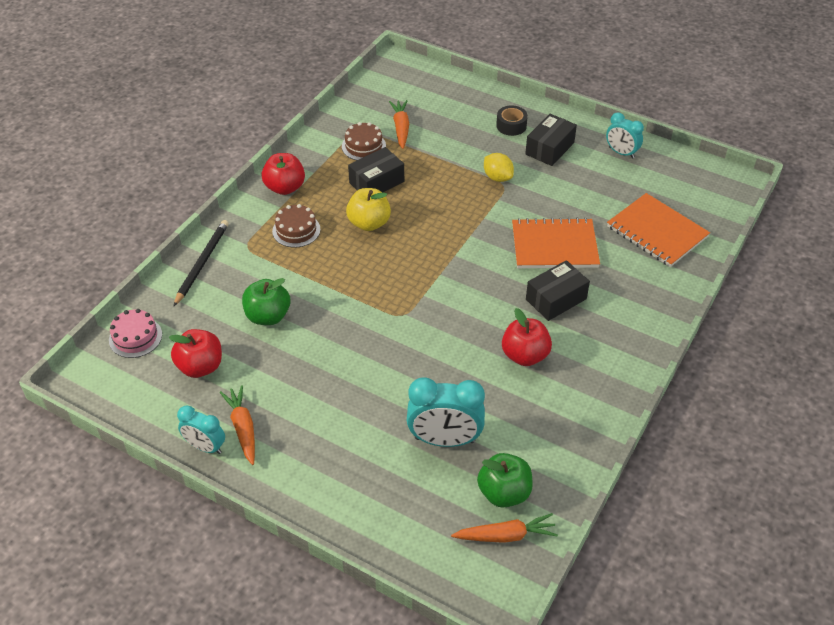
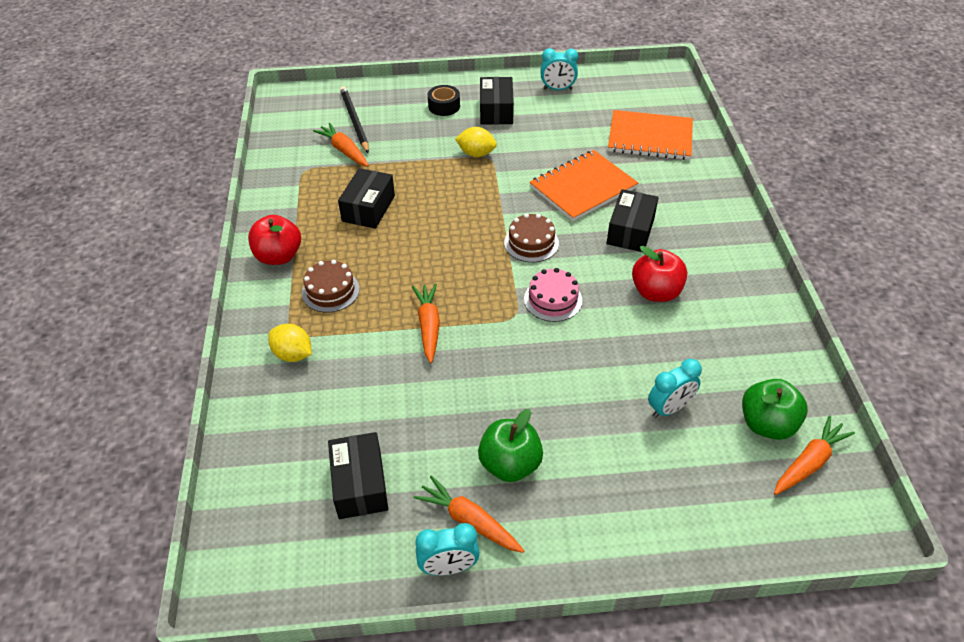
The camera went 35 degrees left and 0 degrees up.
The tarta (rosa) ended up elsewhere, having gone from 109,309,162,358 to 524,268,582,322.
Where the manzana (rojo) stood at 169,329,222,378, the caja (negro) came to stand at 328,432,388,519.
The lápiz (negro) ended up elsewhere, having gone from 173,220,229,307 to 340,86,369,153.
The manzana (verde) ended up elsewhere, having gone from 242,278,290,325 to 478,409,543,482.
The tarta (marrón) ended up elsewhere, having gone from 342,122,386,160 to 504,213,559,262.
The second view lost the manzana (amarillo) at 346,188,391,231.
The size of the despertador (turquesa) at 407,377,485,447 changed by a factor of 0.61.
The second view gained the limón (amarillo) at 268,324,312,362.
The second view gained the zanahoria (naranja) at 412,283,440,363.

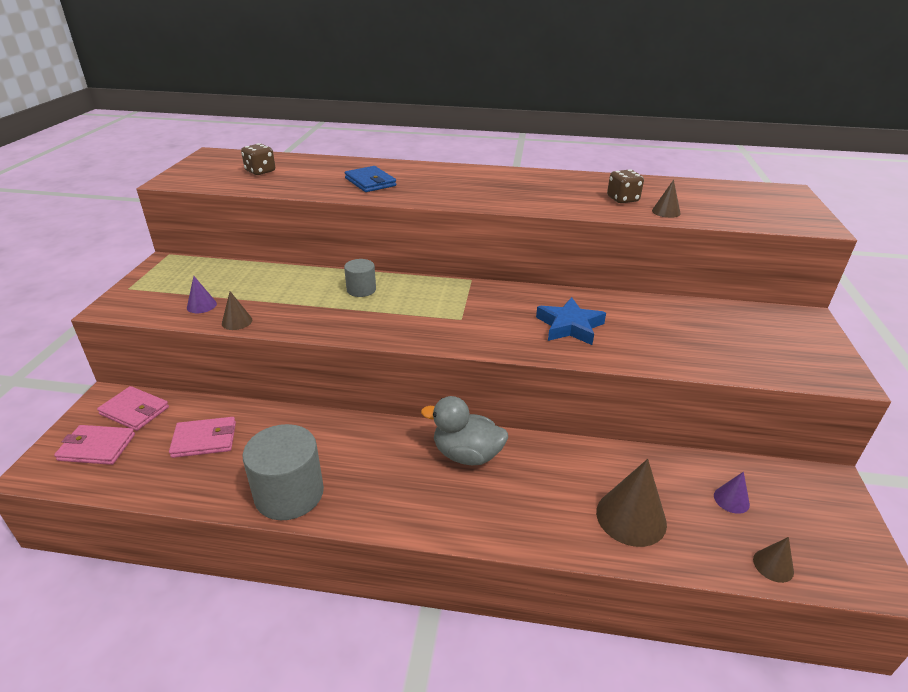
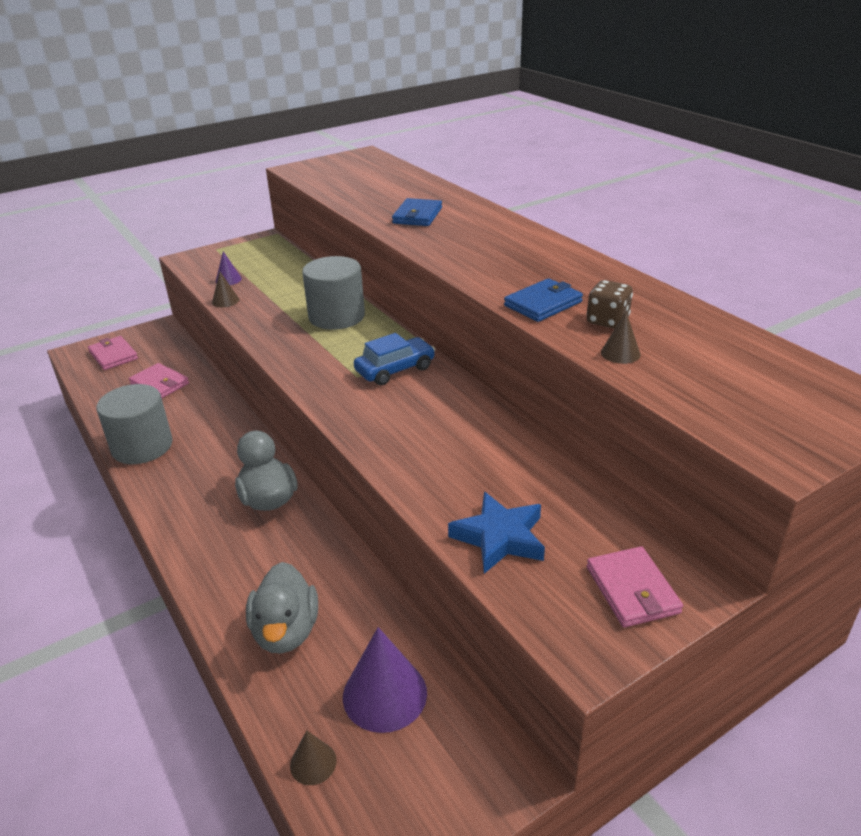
The camera went 50 degrees right and 0 degrees up.
The cartera (rosa) ended up elsewhere, having gone from 97,386,169,431 to 587,546,683,627.
The second view lost the dado (marrón) at 241,143,275,175.
The size of the cilindro (gris) at 344,259,376,297 changed by a factor of 1.85.
The estrella (azul) ended up elsewhere, having gone from 536,297,606,345 to 448,492,545,574.
Where the cono (marrón) stood at 596,459,667,547, the pato (gris) came to stand at 246,562,318,654.
The size of the cono (morado) at 714,472,750,514 changed by a factor of 1.97.
The second view gained the coche (azul) at 354,333,435,385.
The second view gained the cartera (azul) at 504,278,583,322.

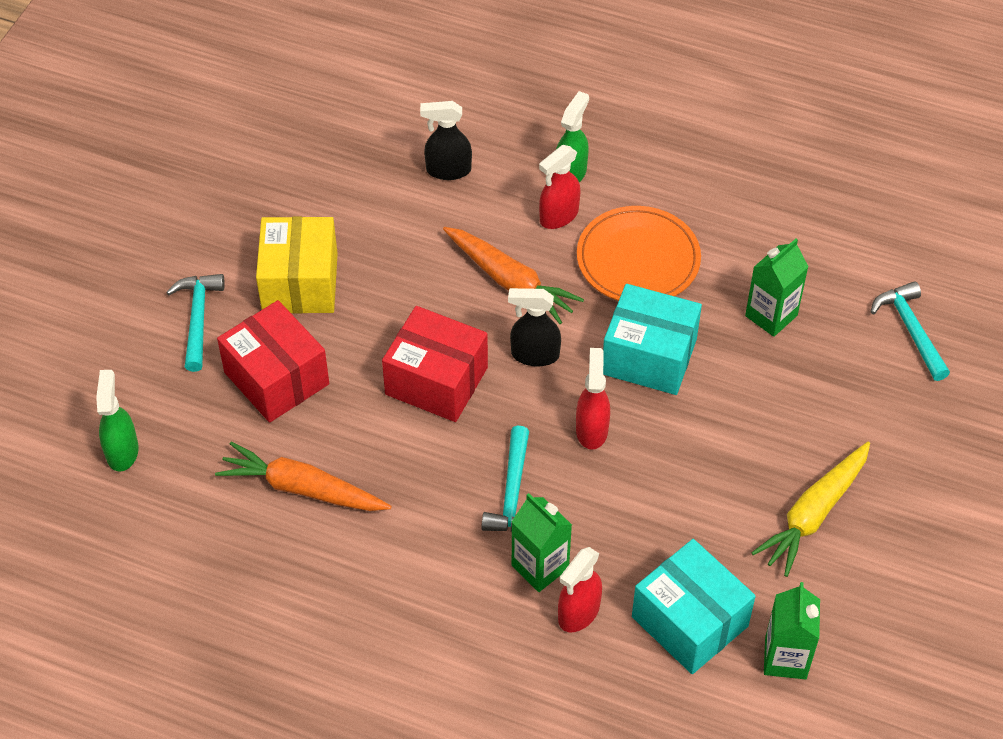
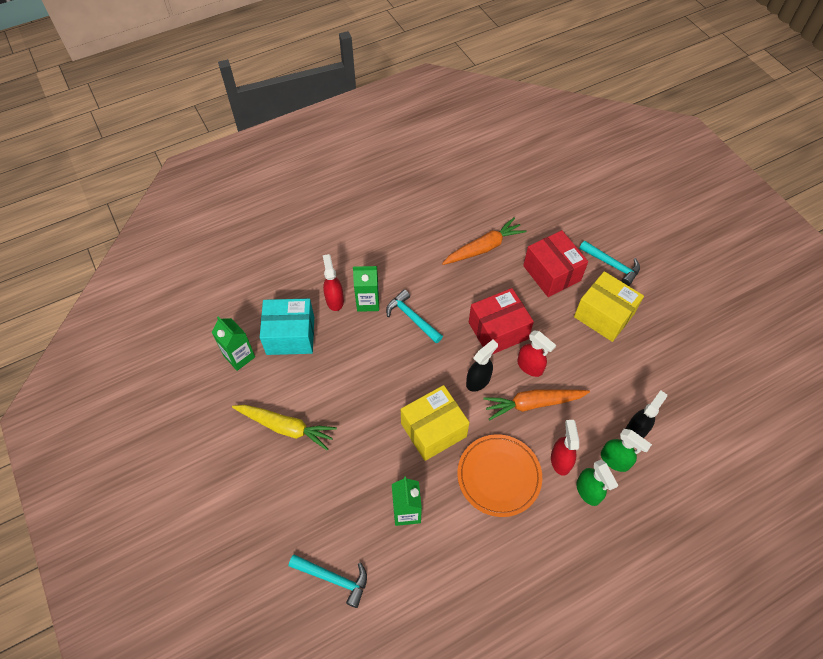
The camera went 130 degrees right and 5 degrees up.
The pulverizador (verde) ended up elsewhere, having gone from 96,370,139,472 to 601,429,652,472.
The caja (rojo) at 217,300,329,423 ended up facing another way, 60 degrees clockwise from before.
The pulverizador (rojo) ended up elsewhere, having gone from 576,348,610,450 to 517,330,556,377.
What was the caja (turquesa) at 603,284,702,395 turned into the caja (amarillo) at 401,385,470,461.
The zanahoria (amarillo) at 751,442,870,577 ended up facing another way, 120 degrees clockwise from before.

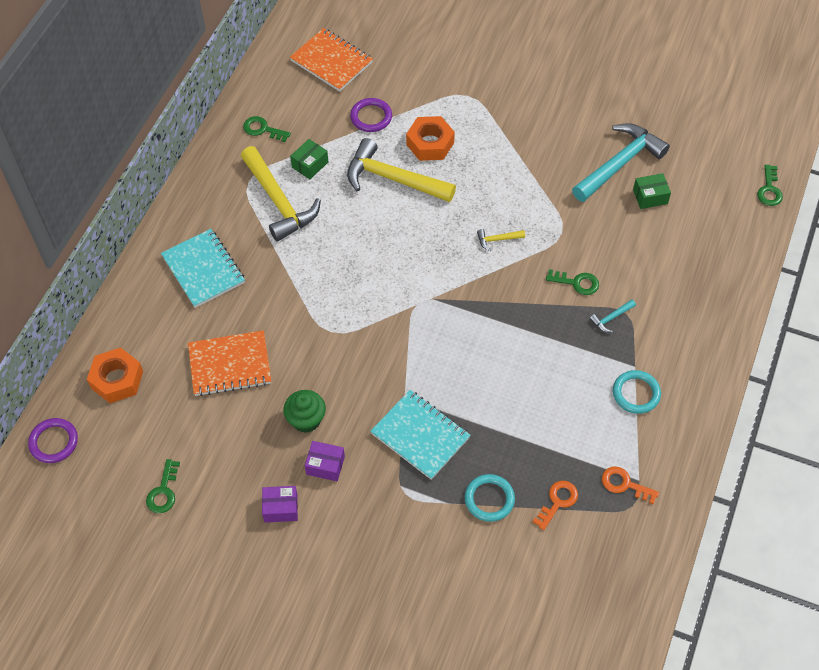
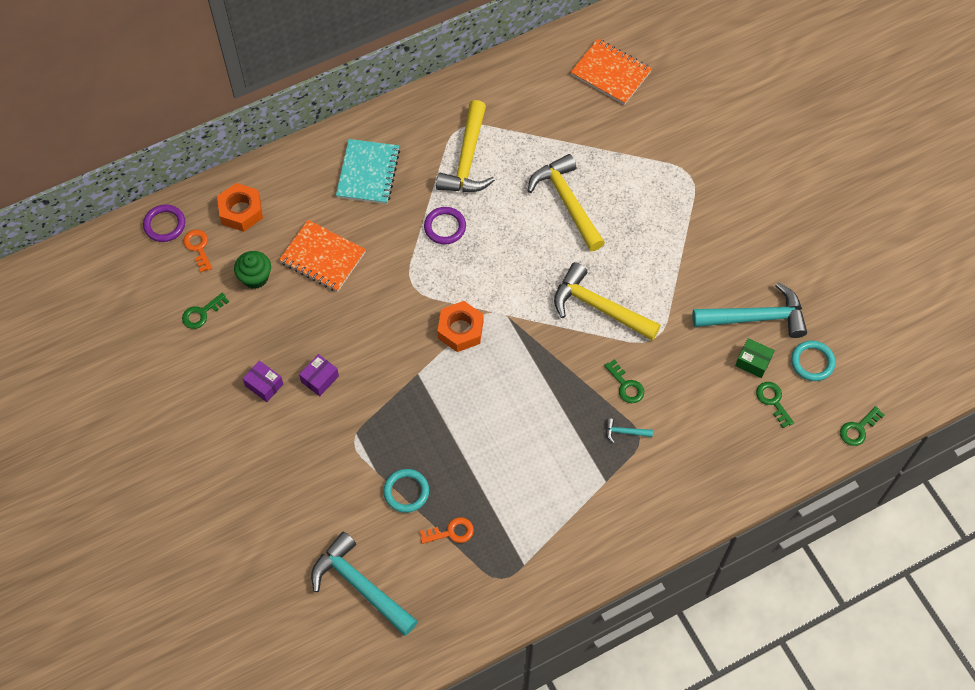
The camera went 40 degrees right and 5 degrees up.
The llave (verde) ended up elsewhere, having gone from 243,116,291,142 to 756,382,794,428.
The magdalena (verde) ended up elsewhere, having gone from 283,390,326,433 to 234,251,271,289.
The cuaderno (naranja) at 290,28,373,92 ended up facing another way, 45 degrees counterclockwise from before.
The second view lost the caja (verde) at 290,139,328,179.
The caja (morado) at 305,441,345,481 ended up facing another way, 75 degrees clockwise from before.
The anillo (morado) ended up elsewhere, having gone from 350,98,392,132 to 424,207,466,244.
The second view lost the cuaderno (turquesa) at 370,390,471,480.
The tuerca (naranja) ended up elsewhere, having gone from 406,116,455,161 to 437,301,483,352.
The size of the martillo (amarillo) at 477,229,525,251 changed by a factor of 2.43.
The llave (naranja) ended up elsewhere, having gone from 602,467,659,504 to 183,230,212,272.
The anillo (turquesa) ended up elsewhere, having gone from 613,370,661,414 to 791,341,835,381.
The second view gained the martillo (turquesa) at 311,531,418,636.

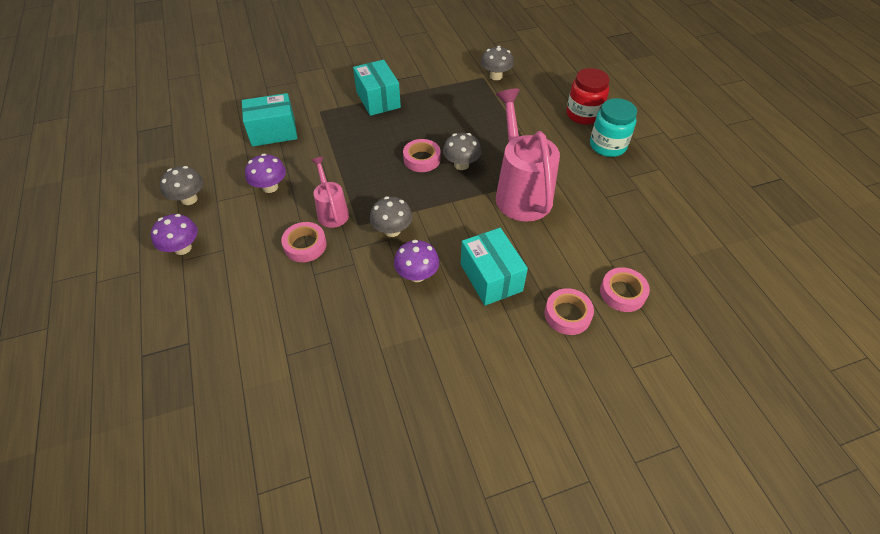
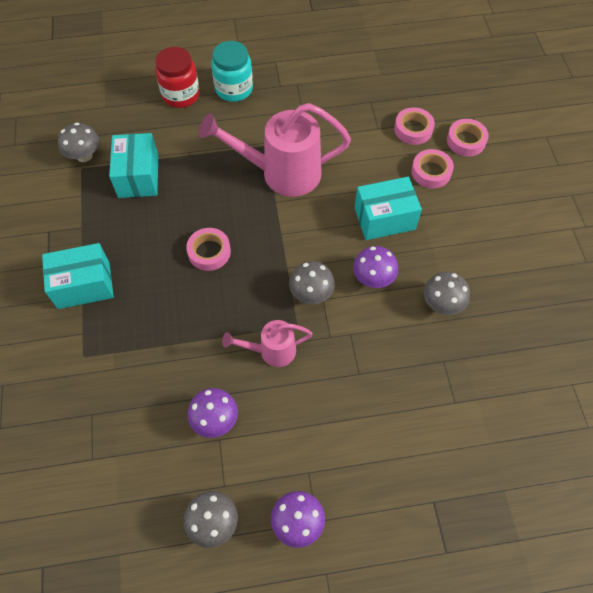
The camera went 80 degrees left and 10 degrees up.
The caja (turquesa) ended up elsewhere, having gone from 242,93,297,147 to 109,133,158,198.
The cinta adhesiva (rosa) ended up elsewhere, having gone from 281,222,327,262 to 447,119,489,156.
The seta (gris) ended up elsewhere, having gone from 443,133,481,170 to 424,272,470,315.

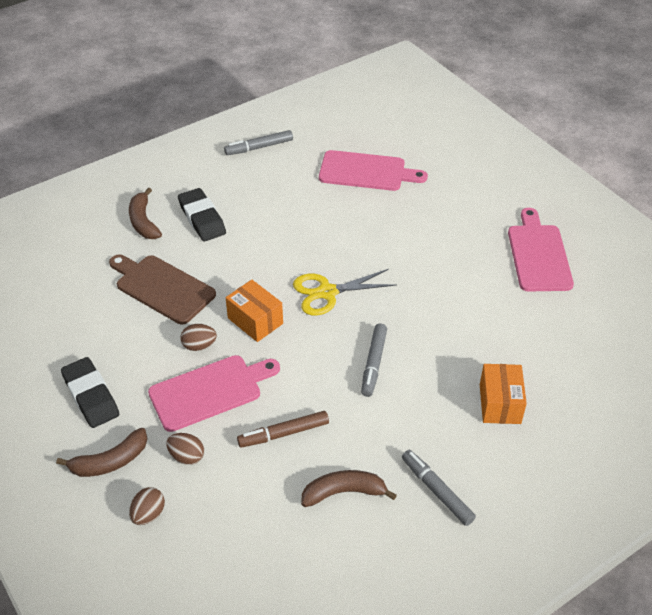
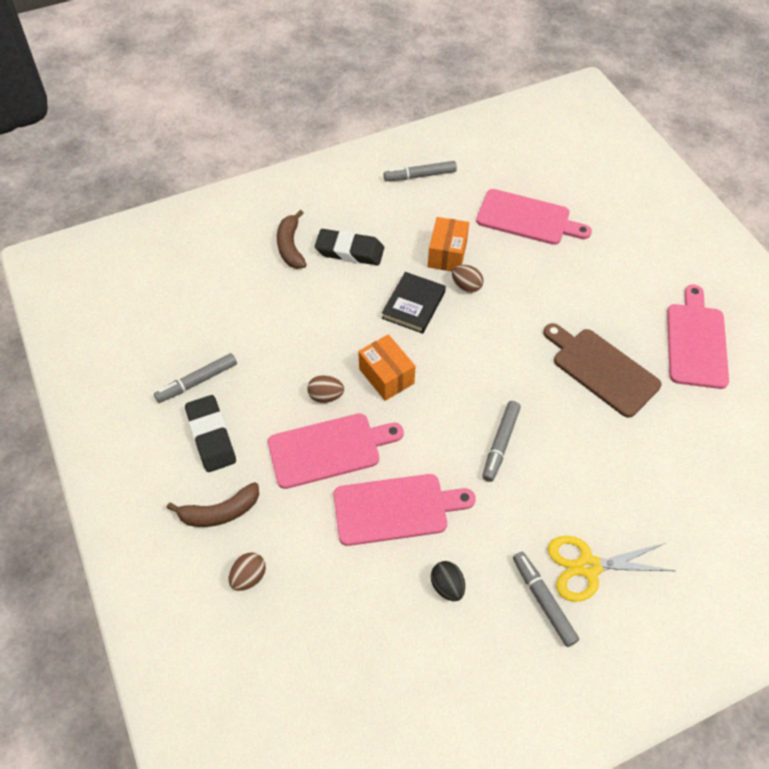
The camera went 10 degrees right and 10 degrees up.
The tabla de cortar (marrón) ended up elsewhere, having gone from 109,255,216,325 to 543,323,662,418.
The huevo (marrón) ended up elsewhere, having gone from 166,433,204,465 to 452,265,484,293.
The goma de borrar (negro) at 178,188,226,242 ended up facing another way, 60 degrees counterclockwise from before.
Where the rotulador (marrón) stood at 237,411,329,448, the tabla de cortar (rosa) came to stand at 334,474,476,546.
The tijeras (amarillo) ended up elsewhere, having gone from 293,269,397,315 to 548,536,675,602.
Where the plátano (marrón) stood at 301,470,397,507, the huevo (negro) came to stand at 431,561,465,601.
The caja (naranja) ended up elsewhere, having gone from 480,364,527,424 to 428,217,469,271.
The second view gained the rotulador (gris) at 154,353,237,403.
The second view gained the libro (negro) at 382,272,446,334.

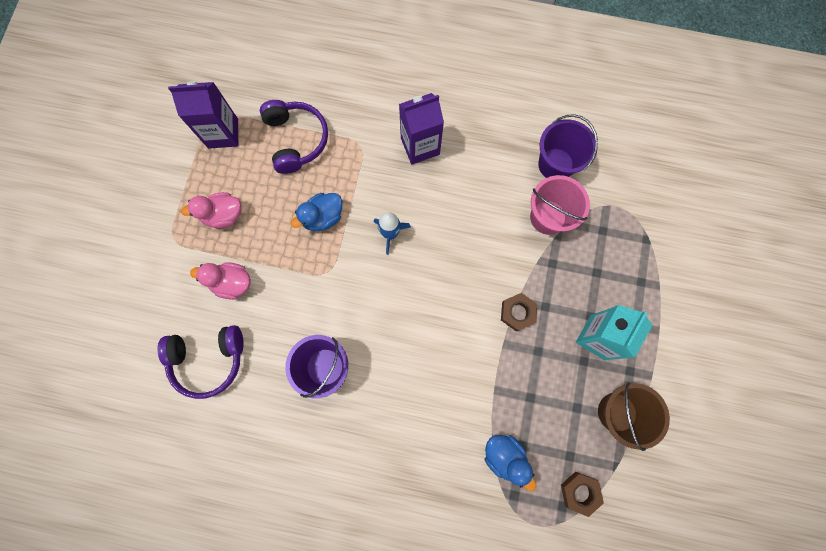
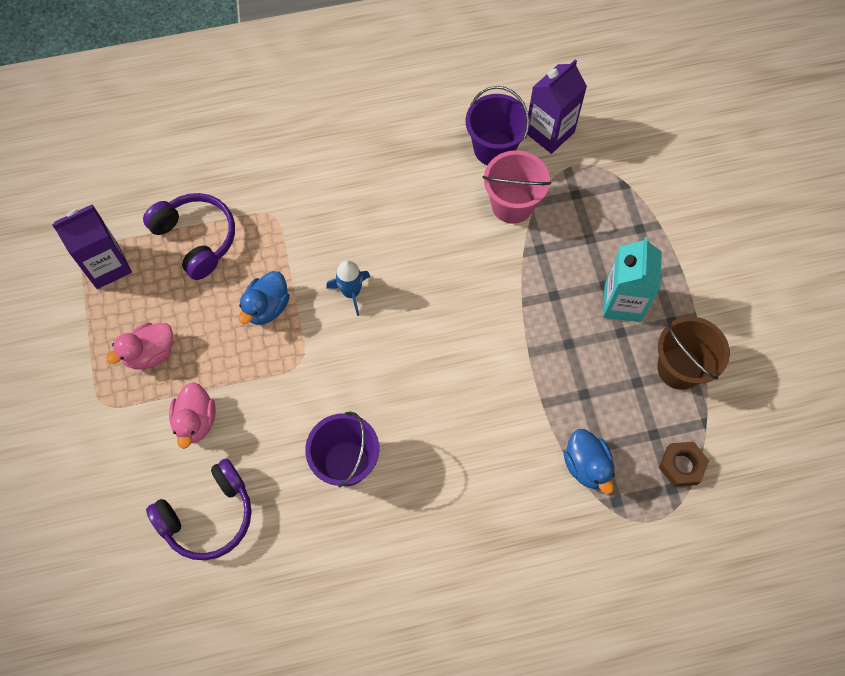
The camera went 25 degrees left and 10 degrees down.
The pato (rosa) at 190,262,251,300 ended up facing another way, 75 degrees counterclockwise from before.
The cartón de leche (morado) ended up elsewhere, having gone from 399,93,444,164 to 527,59,587,154.
The pato (azul) at 485,435,536,491 ended up facing another way, 45 degrees clockwise from before.
The second view lost the tuerca (marrón) at 501,293,537,331.

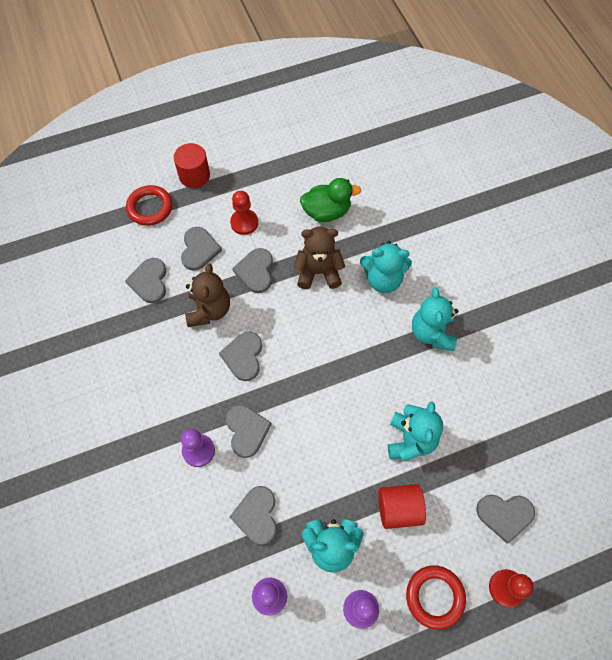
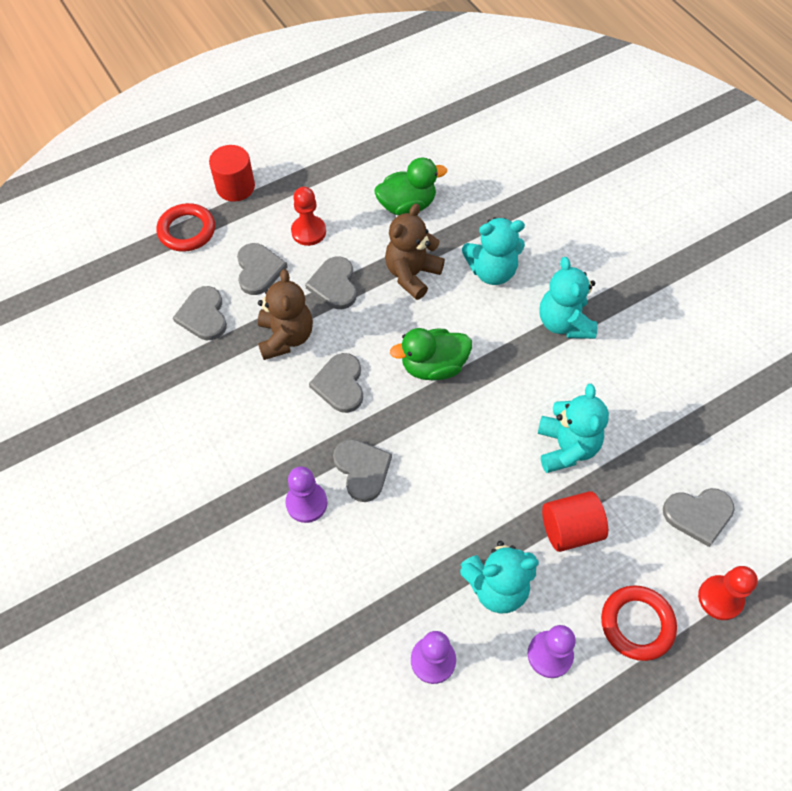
The camera went 10 degrees left and 5 degrees down.
The second view lost the corazón (gris) at 230,486,277,545.
The osito (marrón) at 293,227,345,289 ended up facing another way, 45 degrees counterclockwise from before.
The second view gained the pato (verde) at 390,328,472,380.

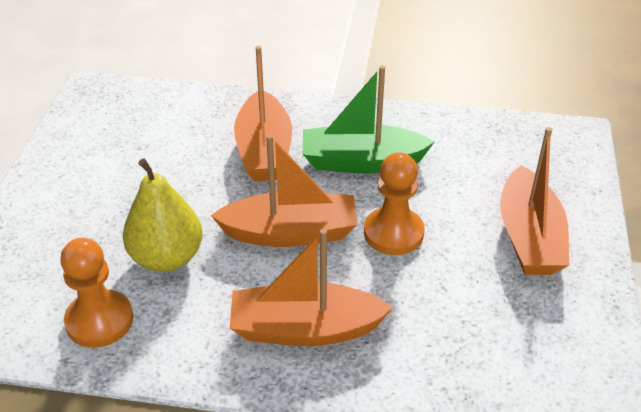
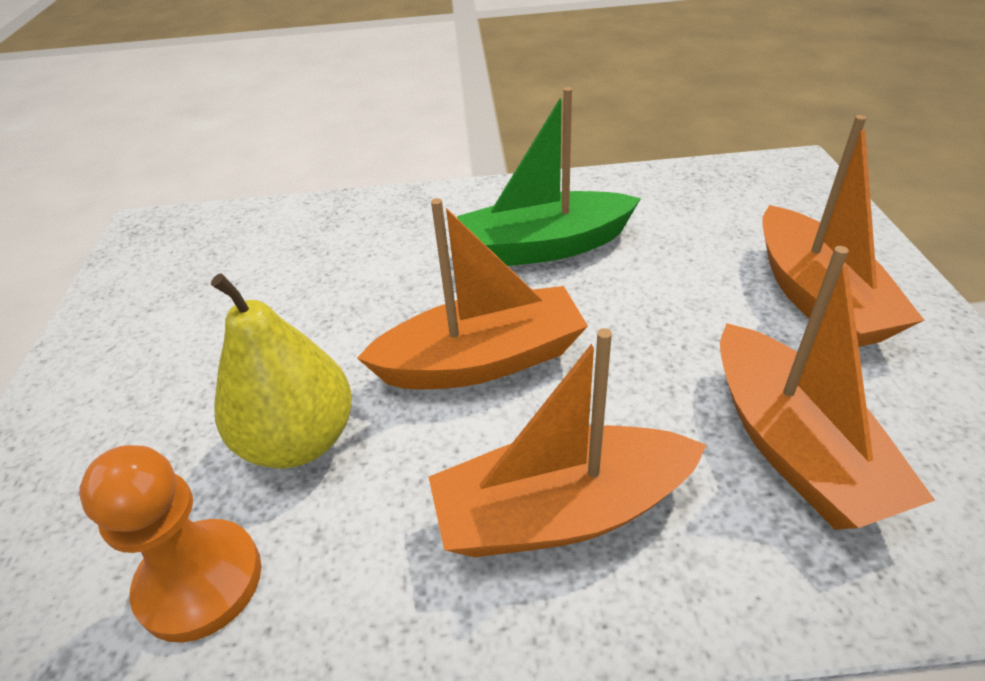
The camera went 10 degrees left and 0 degrees up.
The barco (naranja) ended up elsewhere, having gone from 234,46,292,181 to 720,246,935,530.
The second view lost the peón (naranja) at 364,152,424,255.

